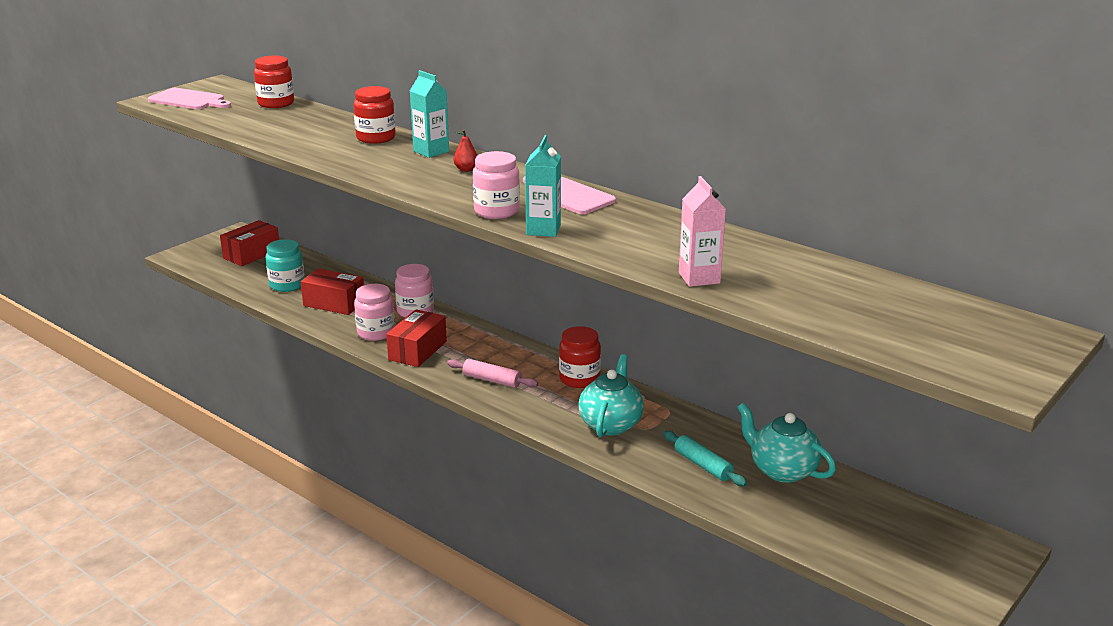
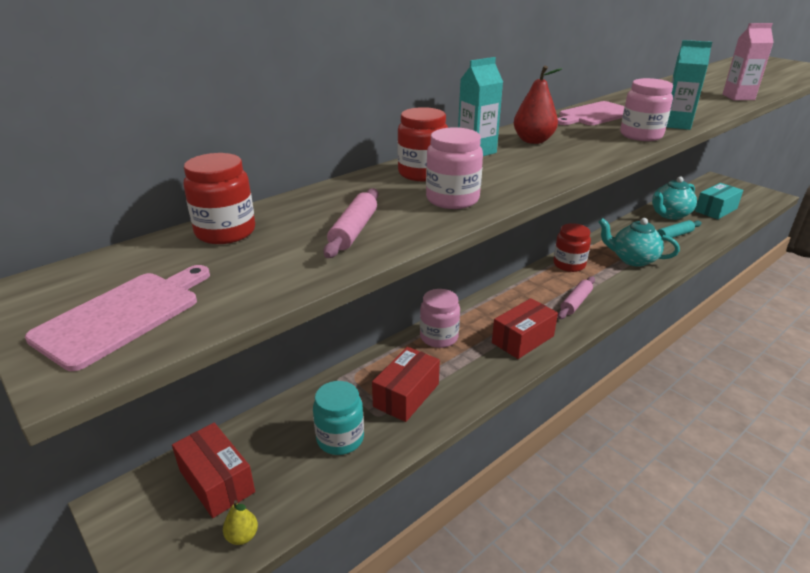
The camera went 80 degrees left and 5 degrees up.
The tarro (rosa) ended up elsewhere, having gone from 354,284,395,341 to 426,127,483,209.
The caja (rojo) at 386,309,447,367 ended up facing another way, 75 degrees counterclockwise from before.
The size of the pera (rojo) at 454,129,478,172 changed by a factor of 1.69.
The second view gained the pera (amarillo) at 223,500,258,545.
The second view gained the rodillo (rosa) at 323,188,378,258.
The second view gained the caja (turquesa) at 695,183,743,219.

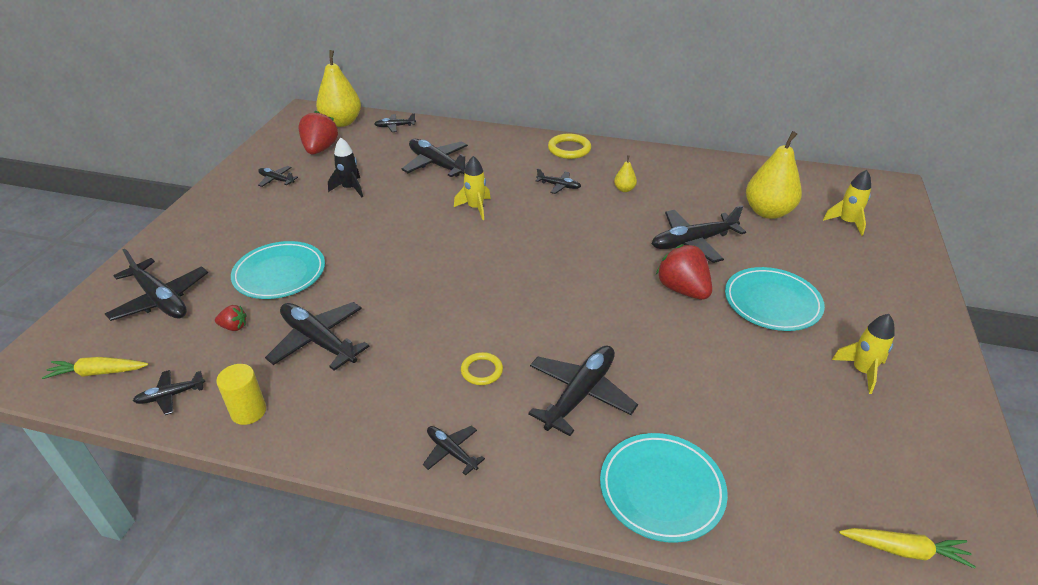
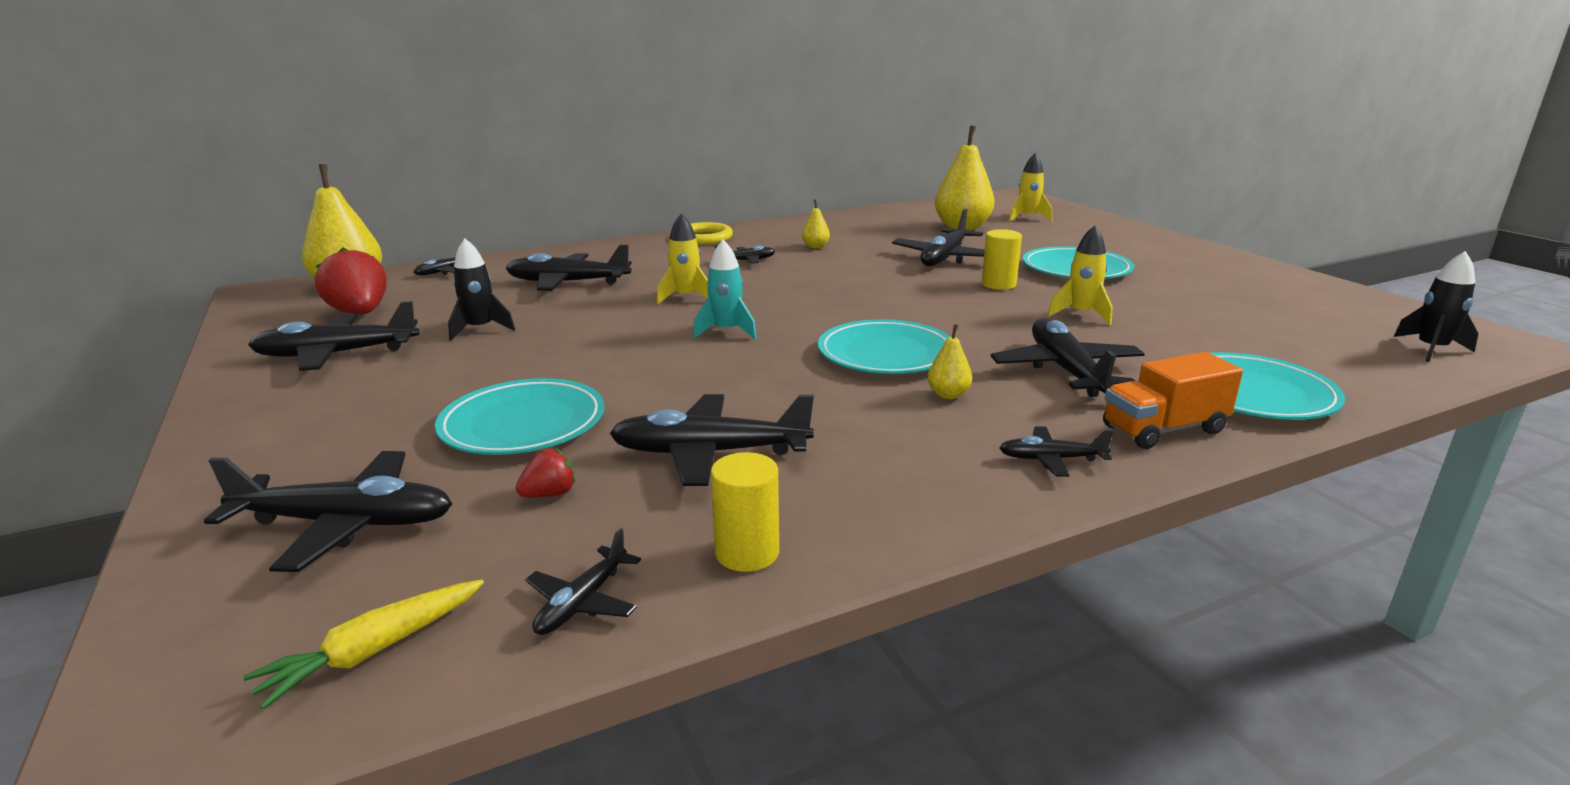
The camera went 40 degrees left and 15 degrees down.
The size of the avión (negro) at 258,166,298,187 changed by a factor of 1.90.
Where the anillo (amarillo) stood at 461,352,503,385, the pera (amarillo) came to stand at 927,324,972,399.
Where the fresa (rojo) stood at 656,244,712,300, the cilindro (amarillo) came to stand at 982,229,1022,290.
The cohete (amarillo) ended up elsewhere, having gone from 832,314,895,394 to 1048,225,1113,325.
Where the zanahoria (amarillo) stood at 839,528,976,568, the cohete (negro) came to stand at 1393,251,1478,362.
The second view gained the cohete (turquesa) at 693,240,757,339.
The second view gained the plato (turquesa) at 818,319,950,374.
The second view gained the camión (naranja) at 1103,352,1243,449.

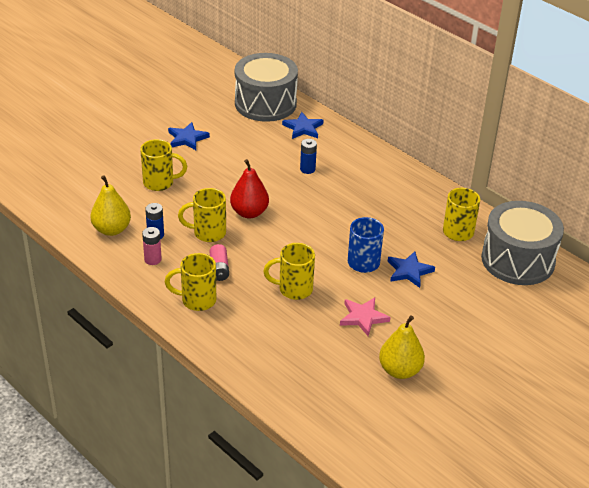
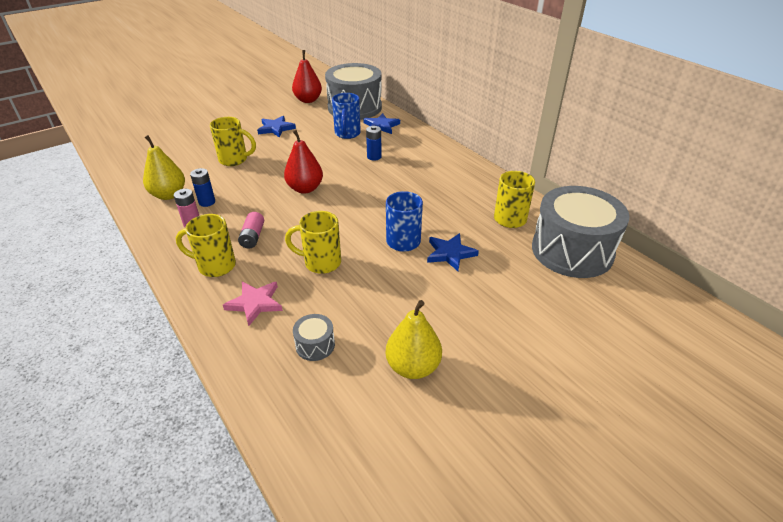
The camera went 10 degrees right and 0 degrees up.
The second view lost the taza (amarillo) at 178,188,226,242.
The estrella (rosa) ended up elsewhere, having gone from 340,297,390,336 to 223,281,283,326.
The second view gained the pera (rojo) at 292,50,322,103.
The second view gained the tambor (gris) at 293,314,335,361.
The second view gained the taza (azul) at 332,93,361,139.

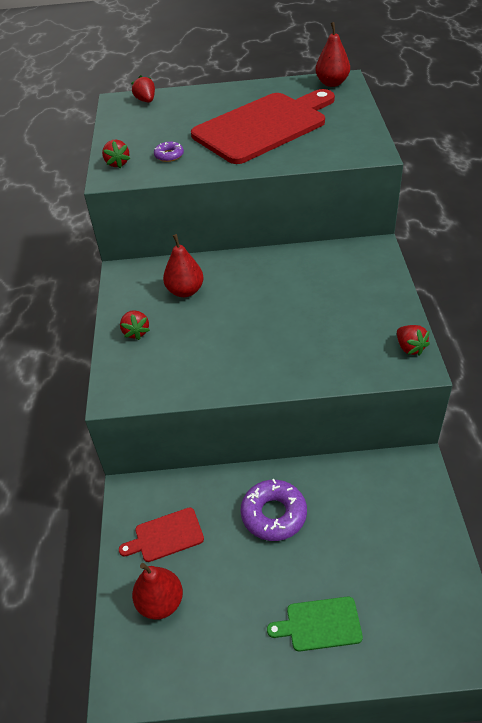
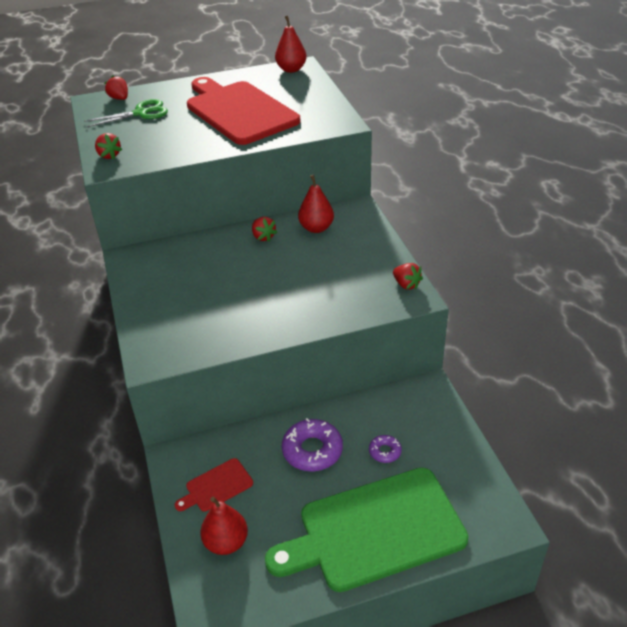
The camera went 15 degrees left and 5 degrees down.
The fresa (rojo) ended up elsewhere, having gone from 120,310,150,340 to 252,217,277,242.
The rosquilla (morado) ended up elsewhere, having gone from 154,142,184,162 to 369,435,402,463.
The pera (rojo) ended up elsewhere, having gone from 163,234,204,297 to 298,175,334,233.
The tabla de cortar (rojo) at 191,89,335,164 ended up facing another way, 75 degrees counterclockwise from before.
The size of the tabla de cortar (verde) at 267,596,363,651 changed by a factor of 2.36.
The second view gained the tijeras (verde) at 84,99,168,128.

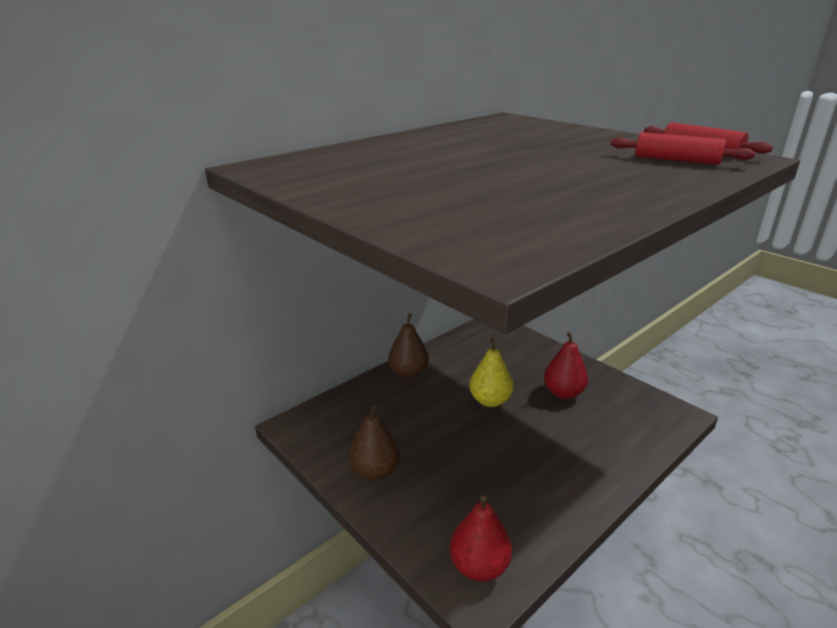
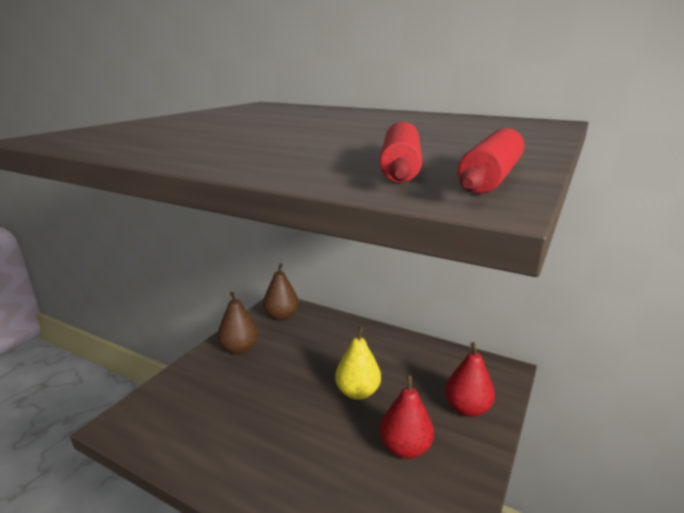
The camera went 70 degrees right and 5 degrees down.
The pera (marrón) ended up elsewhere, having gone from 388,314,429,378 to 263,263,299,321.
The pera (rojo) ended up elsewhere, having gone from 450,496,512,582 to 445,342,495,417.

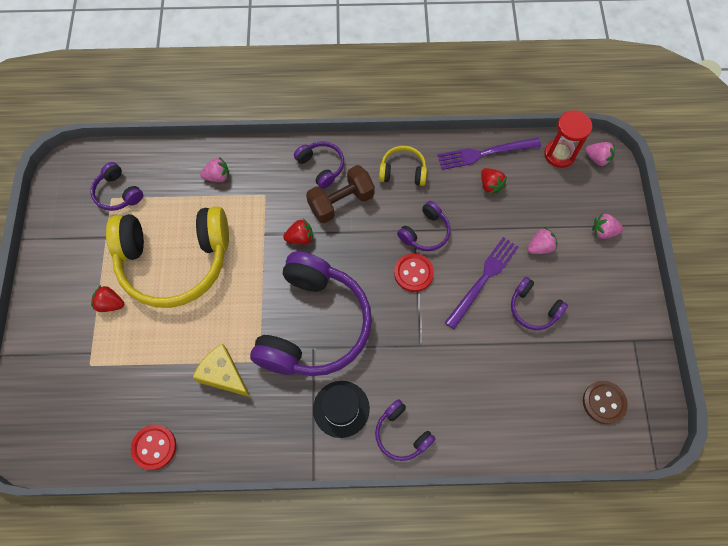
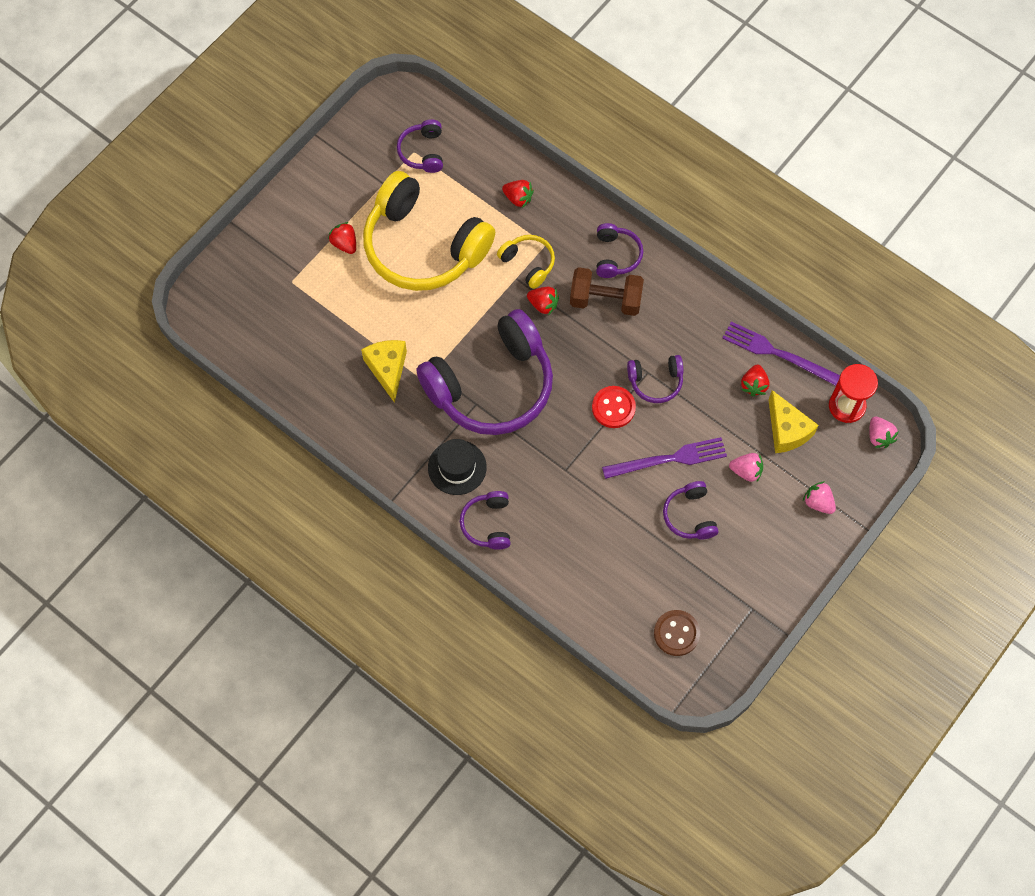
The camera went 40 degrees right and 0 degrees up.
The second view lost the botón (rojo) at 131,425,176,470.
What was the fresa (rosa) at 200,157,229,182 turned into the fresa (rojo) at 502,180,534,208.
The auriculares (amarillo) ended up elsewhere, having gone from 379,146,427,186 to 497,235,555,289.
The second view gained the queso (amarillo) at 769,390,819,453.

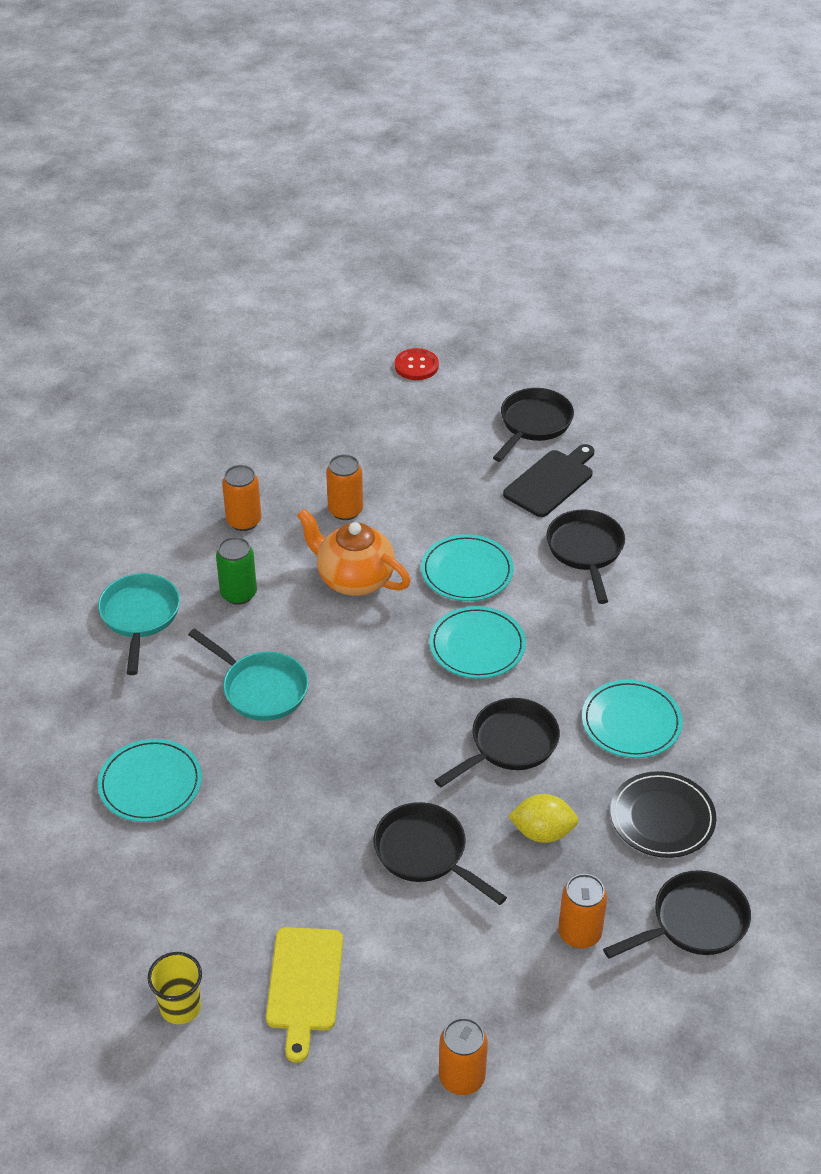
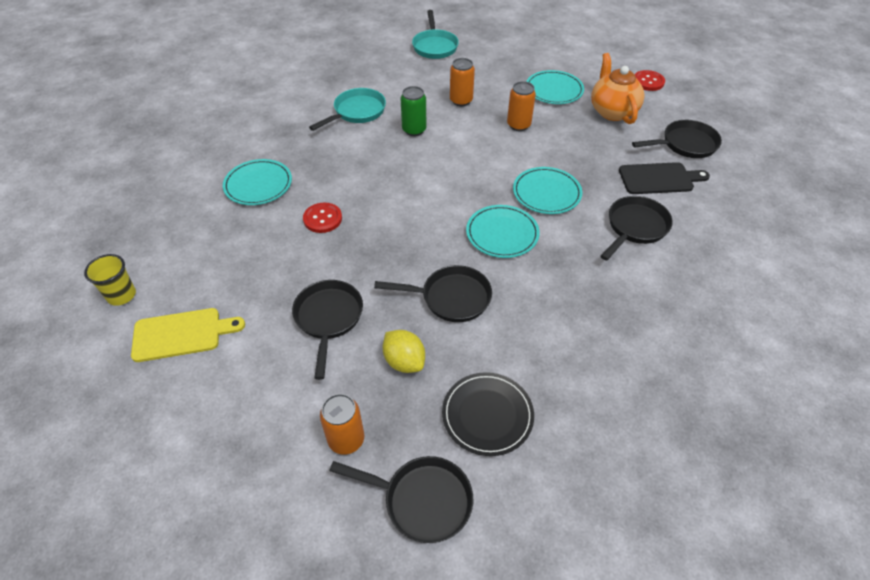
The camera went 45 degrees right and 5 degrees up.
The sartén (turquesa) ended up elsewhere, having gone from 188,628,309,721 to 412,10,459,59.
The tabla de cortar (amarillo) at 266,927,343,1063 ended up facing another way, 150 degrees counterclockwise from before.
The tetera (naranja) ended up elsewhere, having gone from 297,509,411,596 to 591,53,644,124.
The second view lost the lata (naranja) at 439,1018,488,1095.
The plato (turquesa) ended up elsewhere, having gone from 582,680,683,758 to 526,70,584,104.
The second view gained the botón (rojo) at 303,203,342,233.

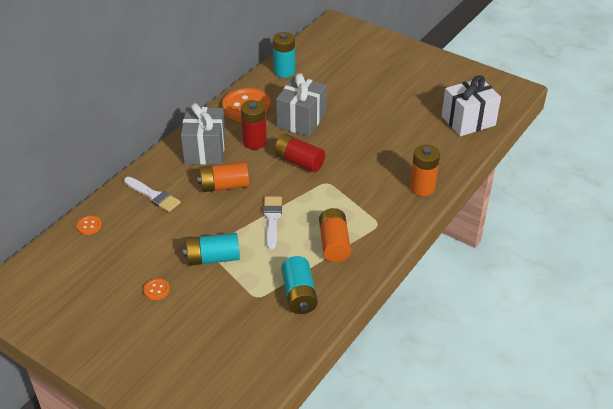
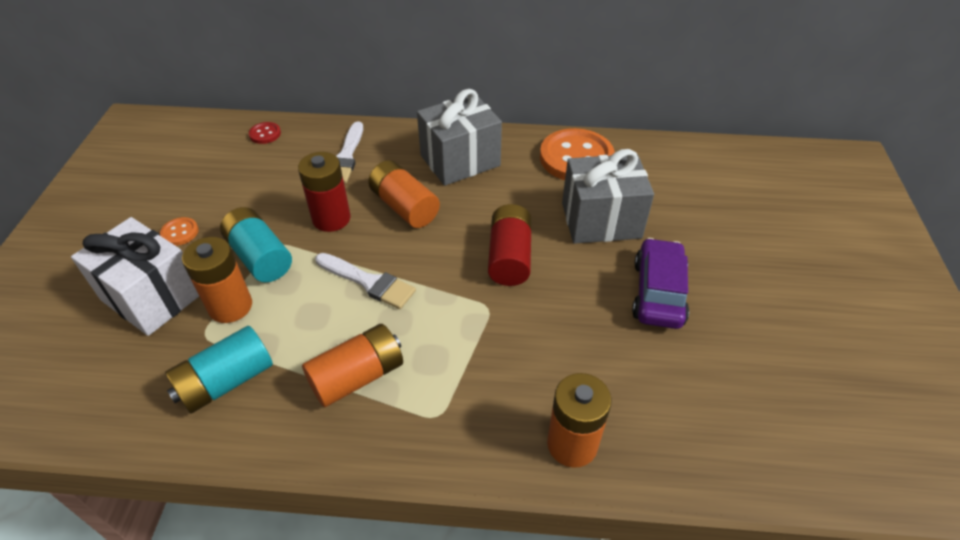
The camera went 60 degrees right and 5 degrees up.
What was the botón (naranja) at 77,216,102,235 turned into the botón (rojo) at 249,122,281,144.
The pila (rojo) ended up elsewhere, having gone from 241,100,267,149 to 298,152,350,232.
The pincel (blanco) at 263,197,282,250 ended up facing another way, 60 degrees clockwise from before.
The second view lost the pila (turquesa) at 273,32,295,78.
The regalo (blanco) ended up elsewhere, having gone from 442,75,501,136 to 71,217,199,336.
The second view gained the pila (naranja) at 182,237,252,323.
The second view gained the coche (morado) at 632,238,689,329.

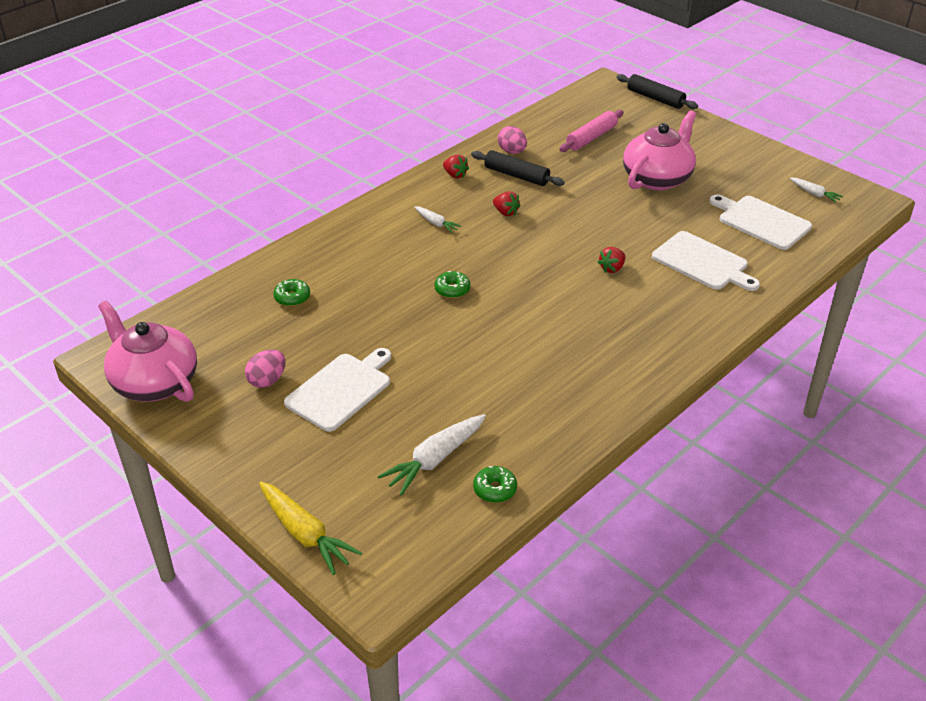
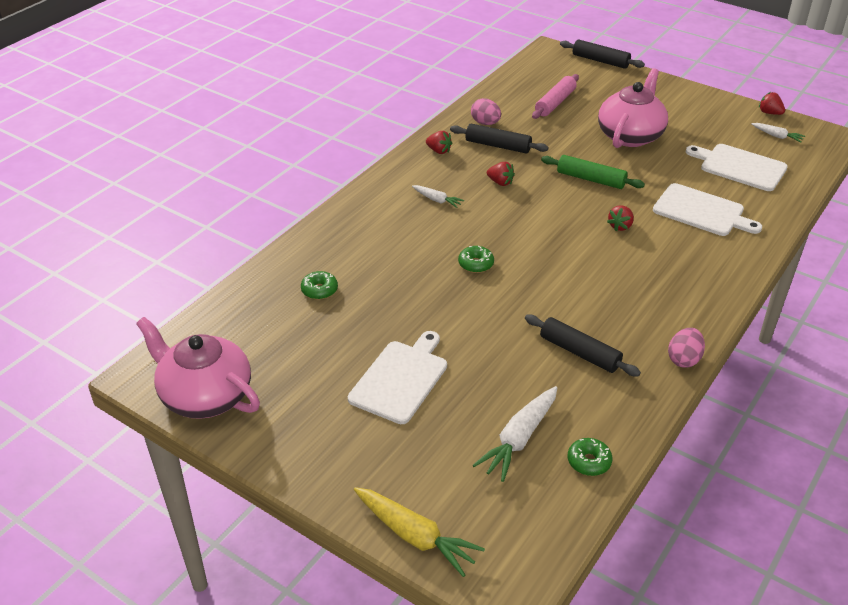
The camera went 10 degrees left and 0 degrees up.
The huevo (rosa) ended up elsewhere, having gone from 245,349,285,388 to 668,328,705,368.
The second view gained the rodillo (negro) at 525,315,641,376.
The second view gained the rodillo (verde) at 541,155,645,189.
The second view gained the fresa (rojo) at 759,92,785,115.

